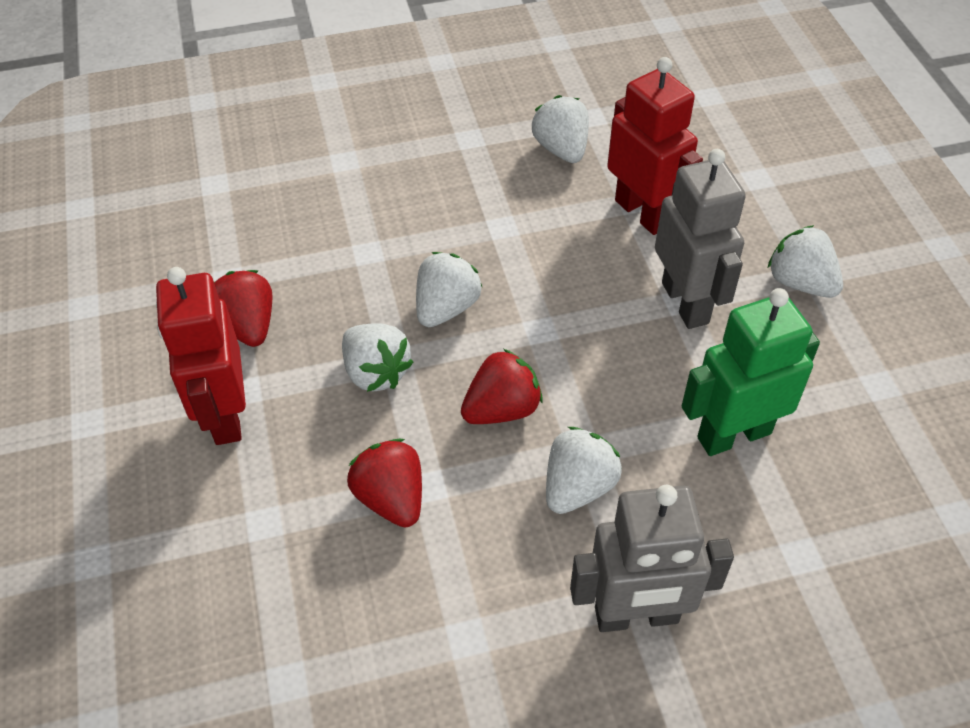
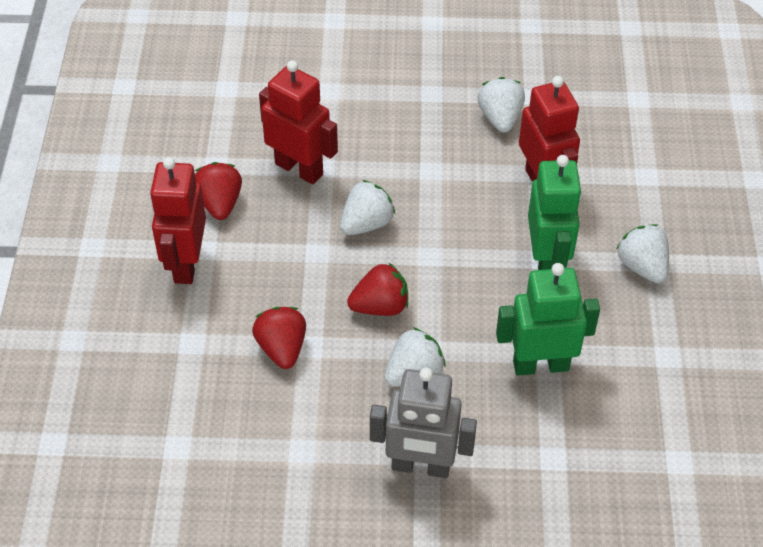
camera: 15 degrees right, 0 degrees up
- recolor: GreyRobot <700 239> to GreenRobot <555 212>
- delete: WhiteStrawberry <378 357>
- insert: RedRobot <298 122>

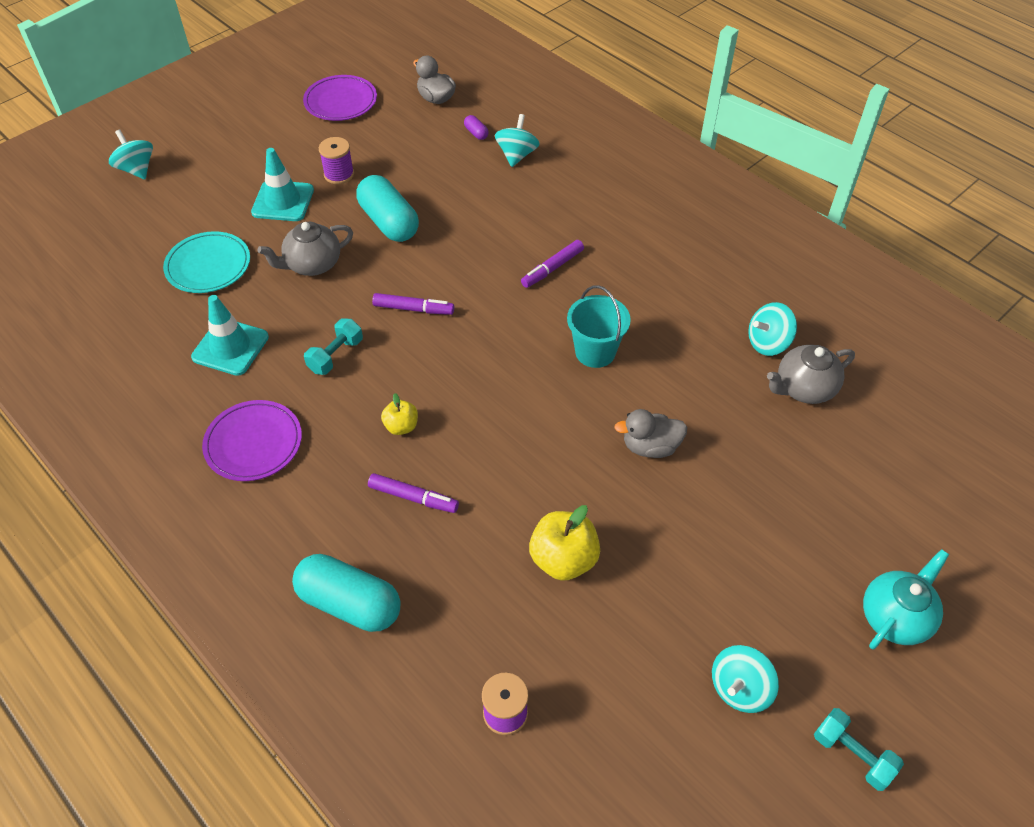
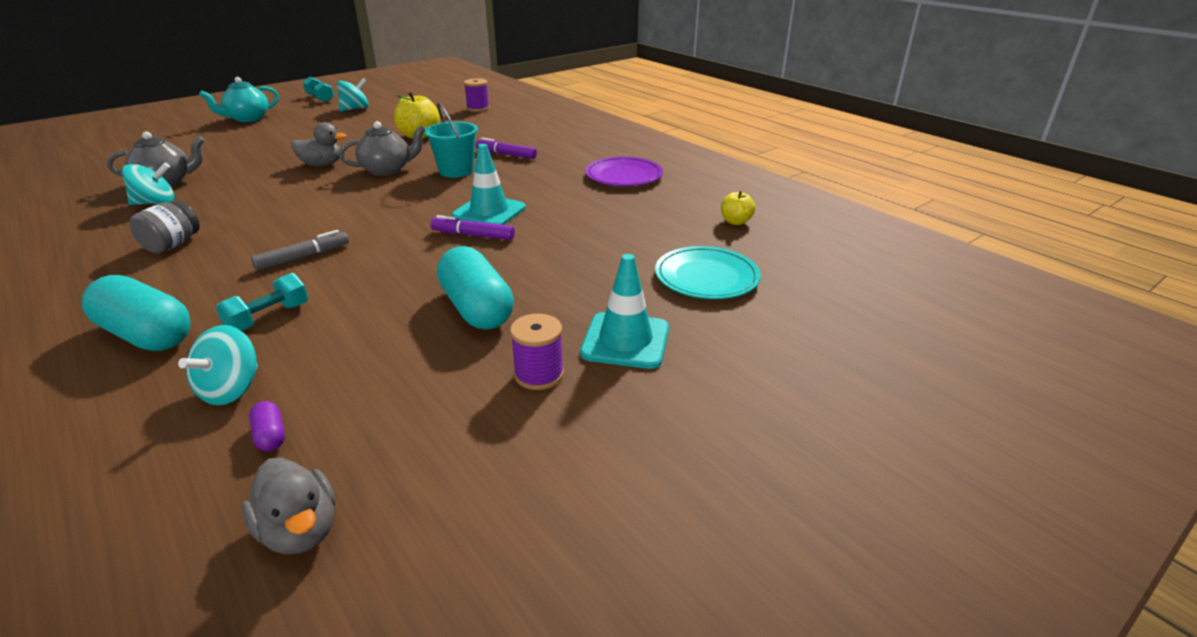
camera: 175 degrees left, 20 degrees down
- delete: PurplePlate <340 98>
- delete: TurquoiseSpinningTop <131 154>
- move: GreyTeapot <305 249> to <382 148>
- recolor: PurpleMarker <552 264> to GreyMarker <300 250>
- move: TurquoiseBucket <599 326> to <451 140>
- move: TurquoiseTrafficCone <230 335> to <489 184>
- move: TurquoiseDumbbell <333 346> to <262 302>
- move: YellowApple <399 414> to <738 208>
- move: TurquoiseCapsule <346 593> to <136 313>
- insert: GreyJar <164 227>

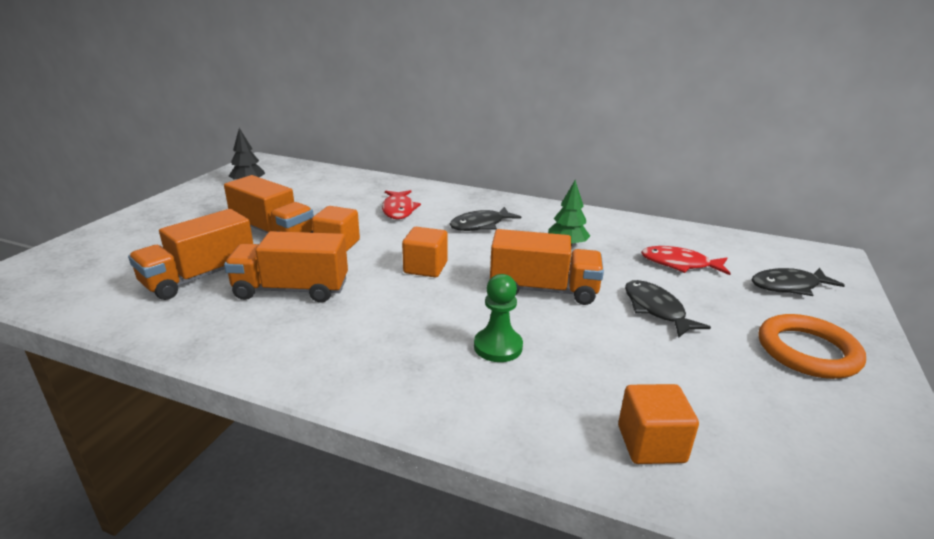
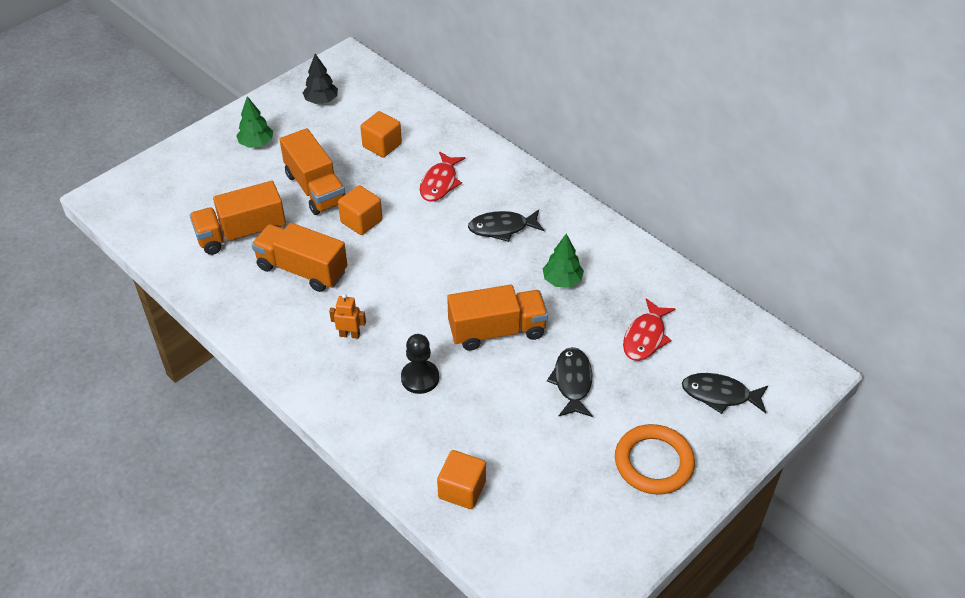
camera: 25 degrees right, 20 degrees up
- move: OrangeCube <425 252> to <381 134>
- rotate: OrangeTruck <547 267> = <497 318> 45 degrees counterclockwise
- rotate: RedFish <686 260> = <649 329> 105 degrees counterclockwise
- recolor: GreenPawn <498 318> to BlackPawn <420 364>
- insert: GreenTree <254 122>
- insert: OrangeRobot <347 316>

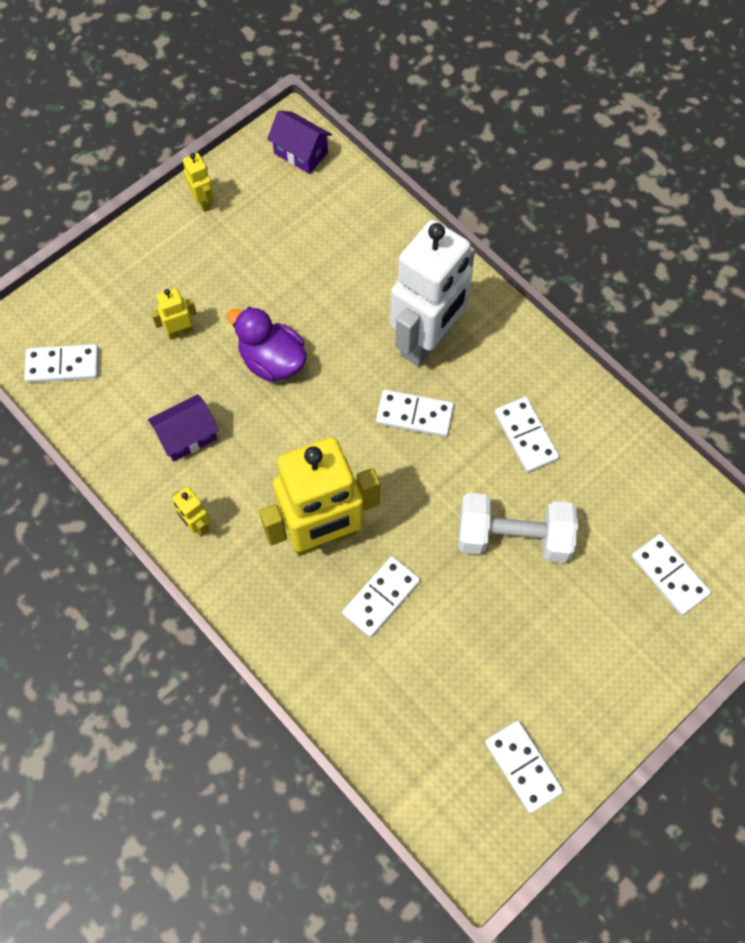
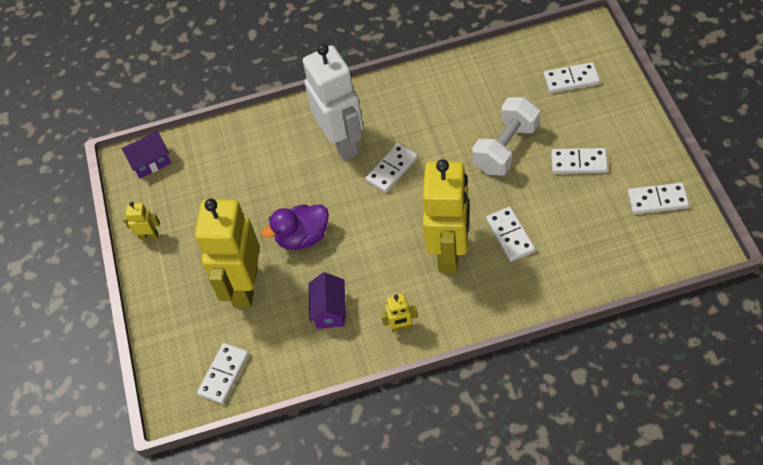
camera: 55 degrees left, 10 degrees down
- resize: YellowRobot <174 314> = <227 253> x2.46
- move: WhiteDomino <526 435> to <579 161>

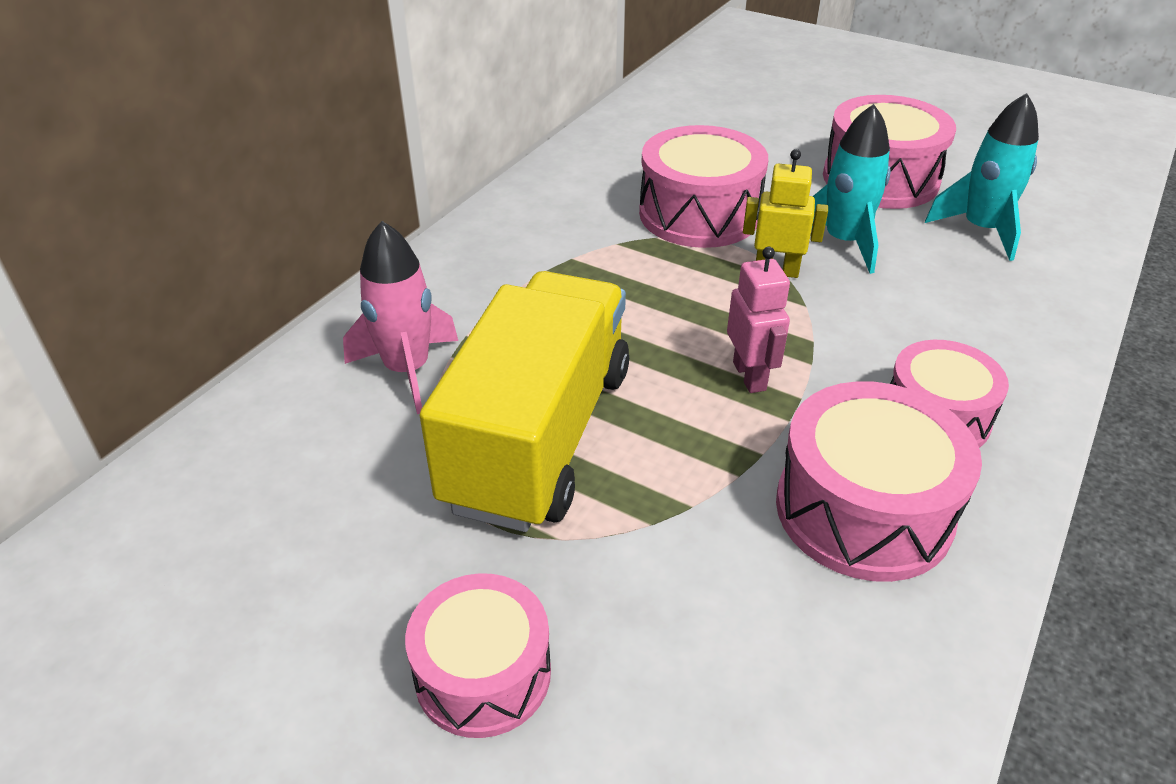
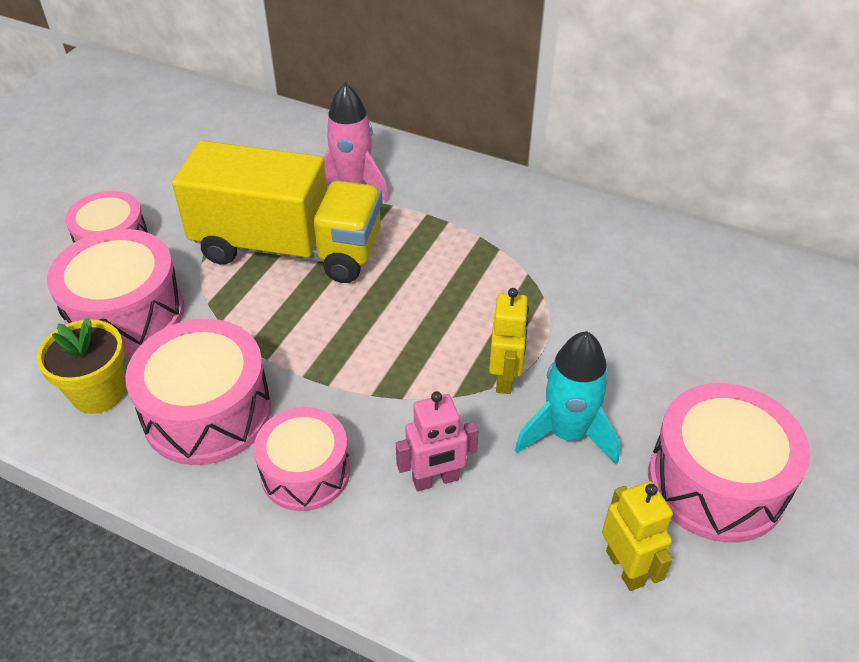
camera: 85 degrees right, 5 degrees up
- replace: TurquoiseRocket <982 177> to YellowRobot <637 536>
- move: PinkDrum <703 186> to <115 293>
- move: PinkRobot <758 320> to <437 441>
- insert: YellowFlowerPot <81 366>

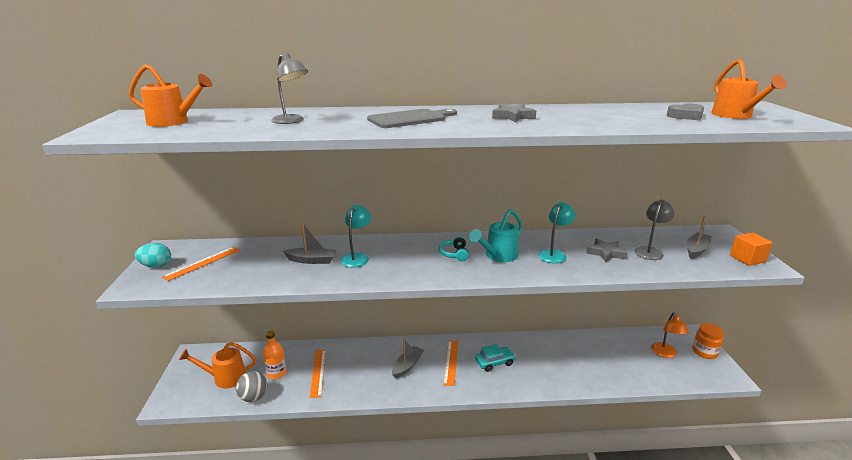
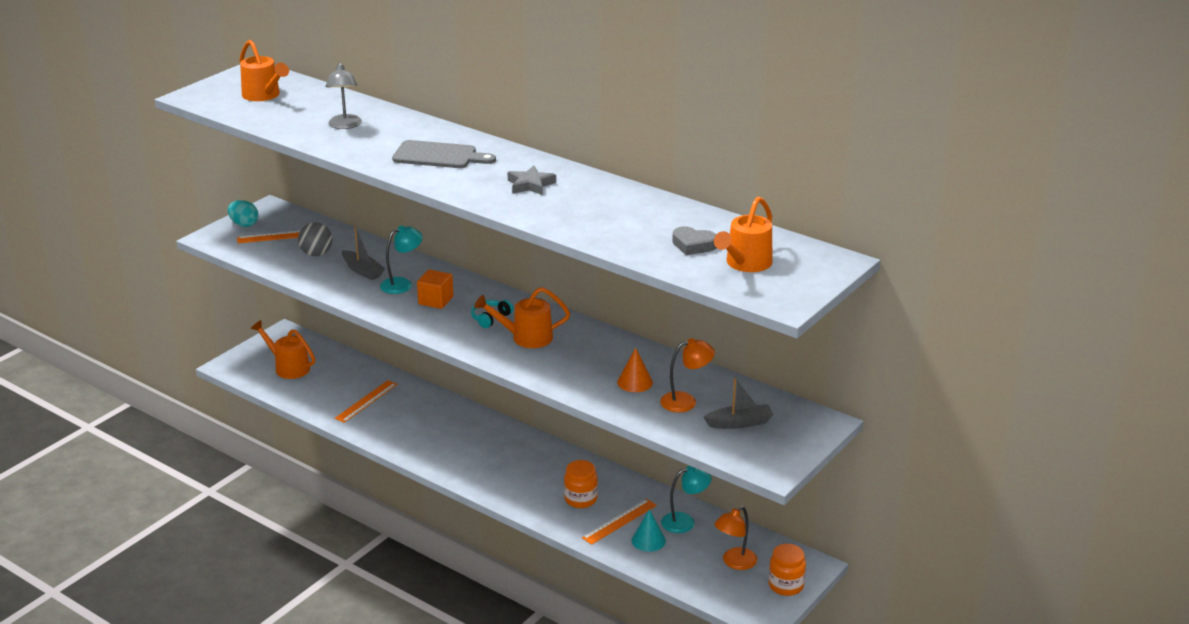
camera: 40 degrees right, 5 degrees up
- recolor: GreyLamp <654 229> to OrangeLamp <687 375>
- move: TurquoiseLamp <557 232> to <686 499>
- recolor: TurquoiseWateringCan <496 235> to OrangeWateringCan <522 317>
- move: OrangeCube <751 249> to <435 289>
- replace: GreyStar <606 250> to OrangeCone <635 370>
- delete: OrangeBottle <274 355>
- delete: GreyBoat <408 359>
- move: OrangeRuler <451 363> to <619 522>
- delete: TurquoiseCar <495 358>
- move: GreyBall <251 386> to <315 239>
- insert: OrangeJar <581 484>
- insert: TurquoiseCone <649 530>

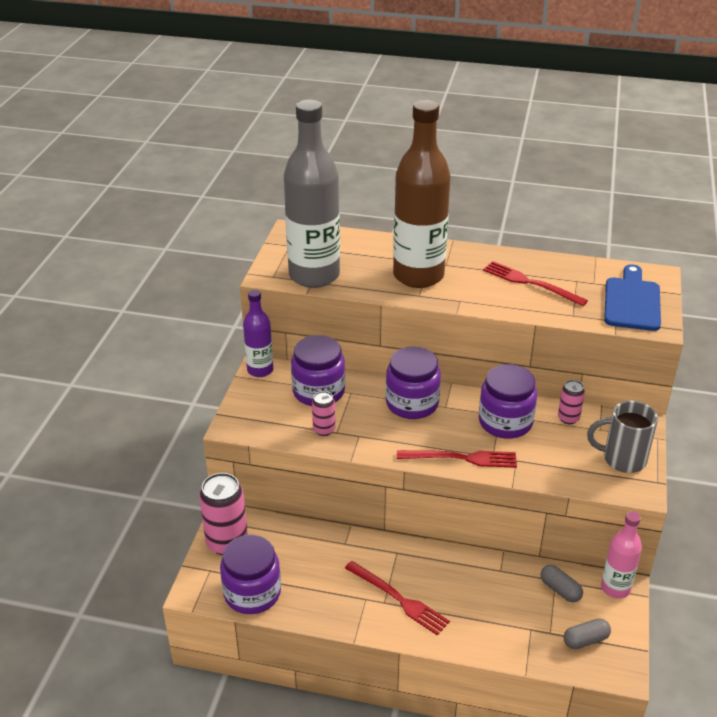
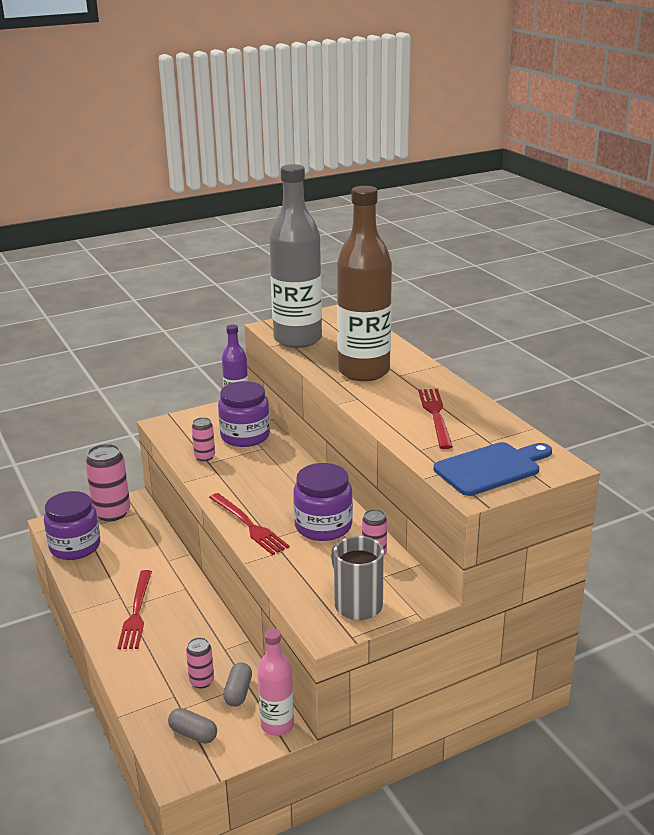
camera: 50 degrees right, 10 degrees down
- delete: PurpleJar <413 383>
- insert: PinkCan <200 662>

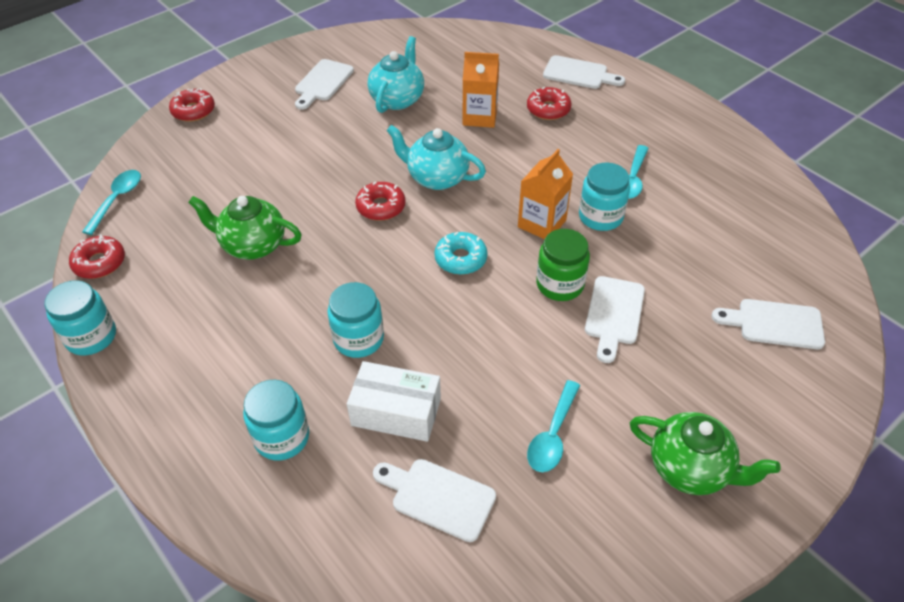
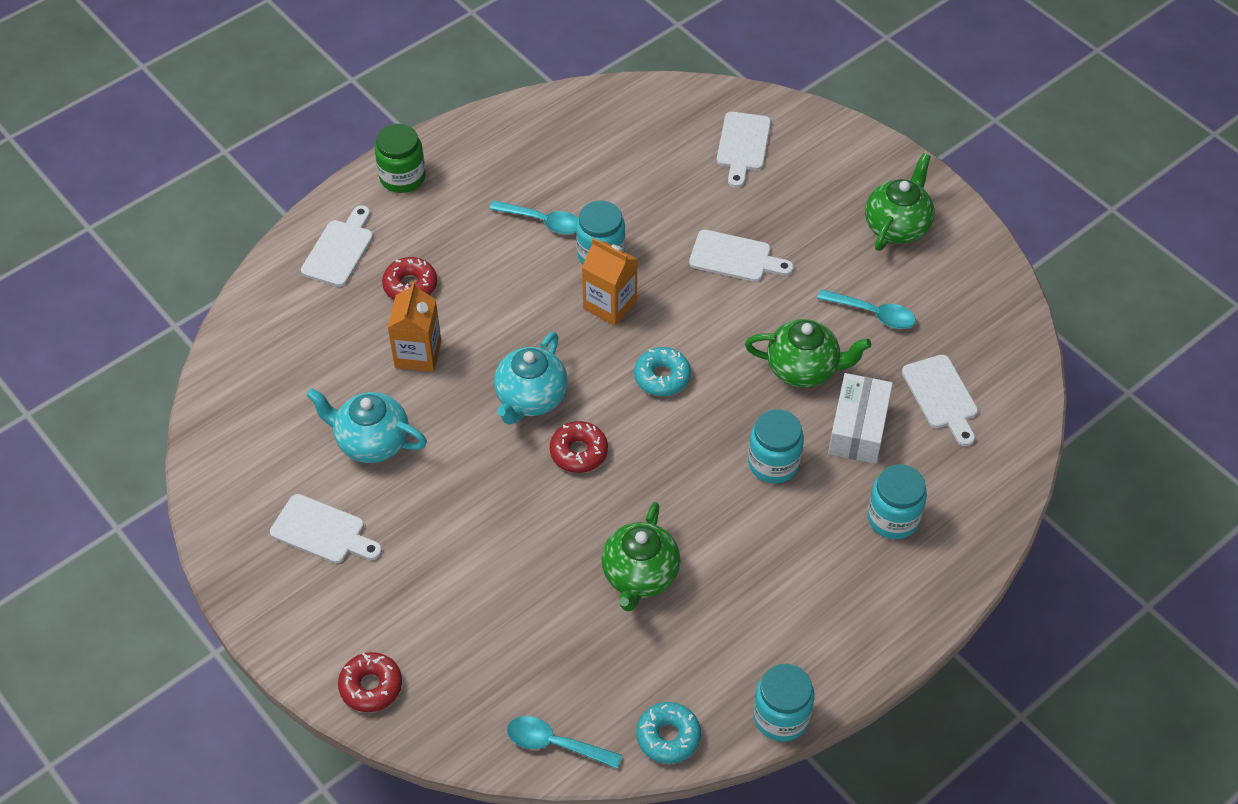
camera: 90 degrees left, 5 degrees up
- move: GreenJar <563 265> to <400 158>
- recolor: RedDonut <97 256> to TurquoiseDonut <668 733>
- rotate: WhiteCuttingBoard <434 500> = <940 400> 45 degrees counterclockwise
- insert: GreenTeapot <808 353>

